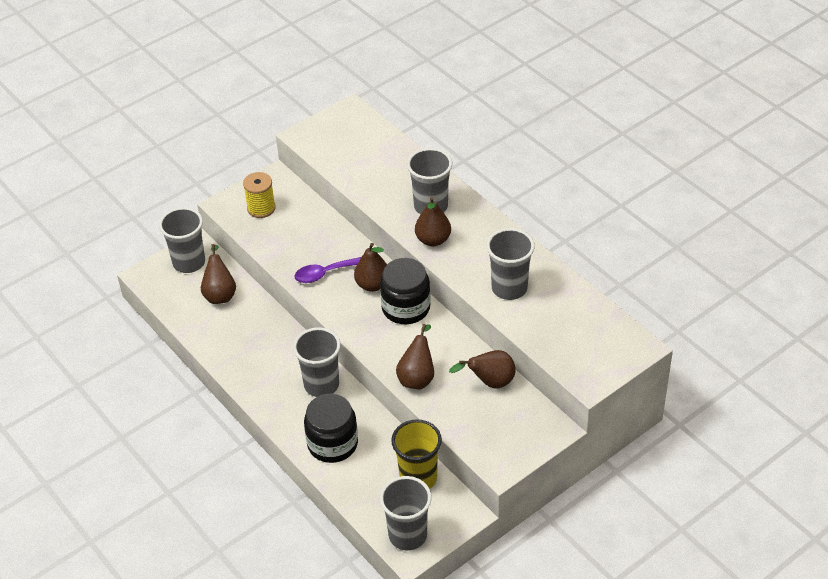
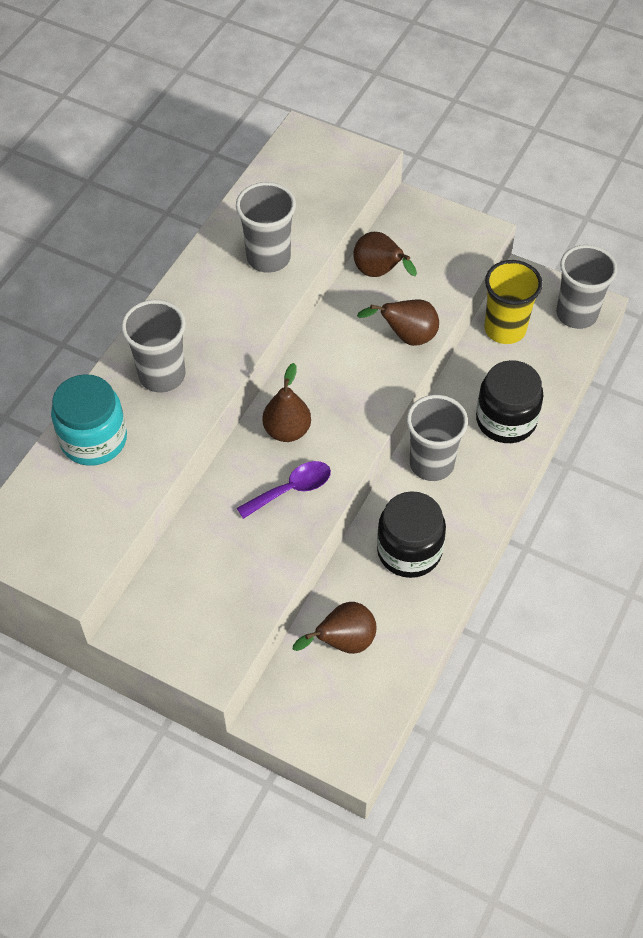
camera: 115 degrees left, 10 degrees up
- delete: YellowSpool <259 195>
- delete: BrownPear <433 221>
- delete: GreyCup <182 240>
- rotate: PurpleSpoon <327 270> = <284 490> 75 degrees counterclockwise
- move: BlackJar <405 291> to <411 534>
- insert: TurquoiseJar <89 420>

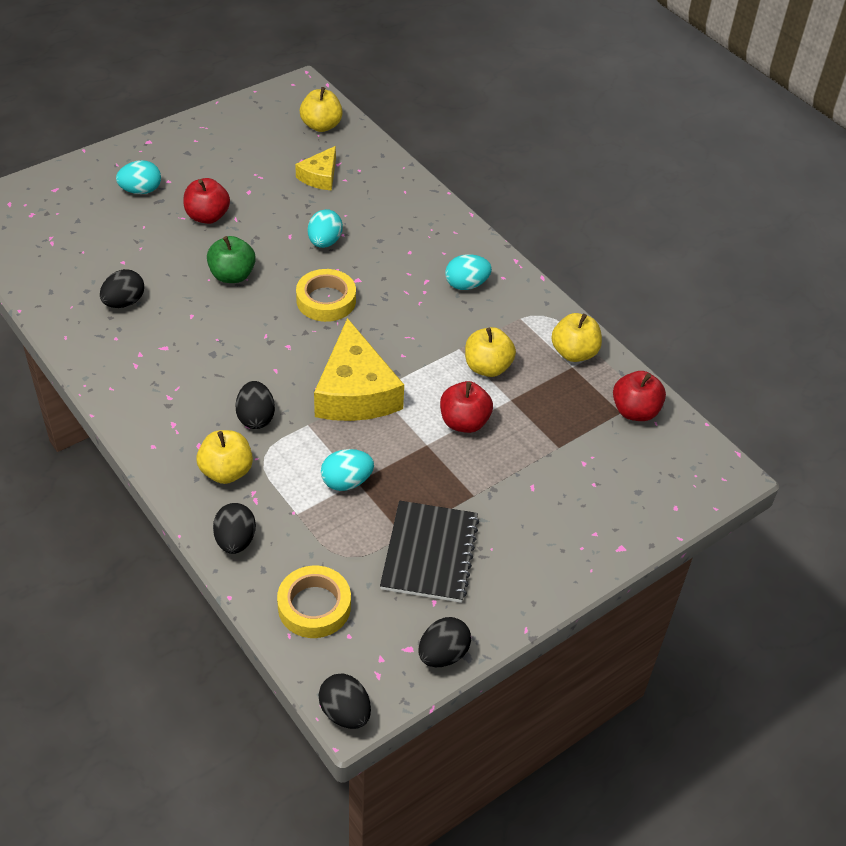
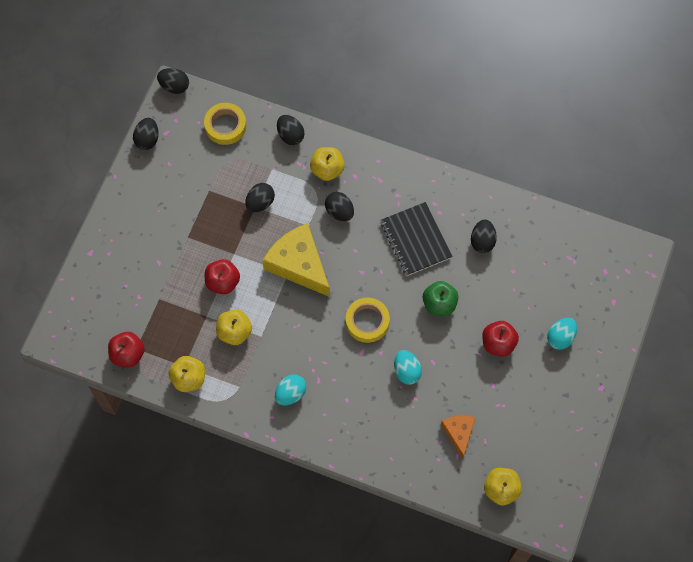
camera: 150 degrees right, 20 degrees up
- recolor: YellowCheese <315 168> to OrangeCheese <458 437>
- recolor: TurquoiseEgg <347 470> to BlackEgg <260 197>
- move: BlackNotebook <429 551> to <417 239>

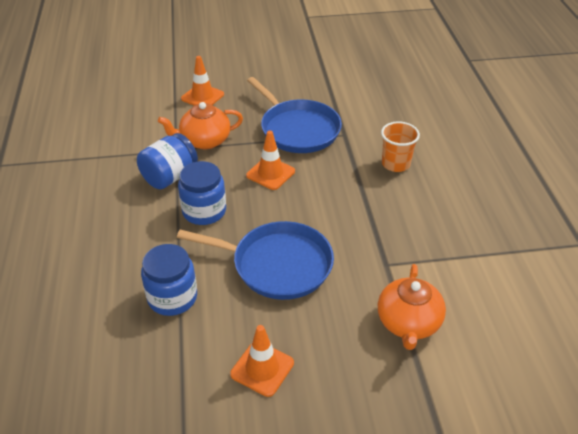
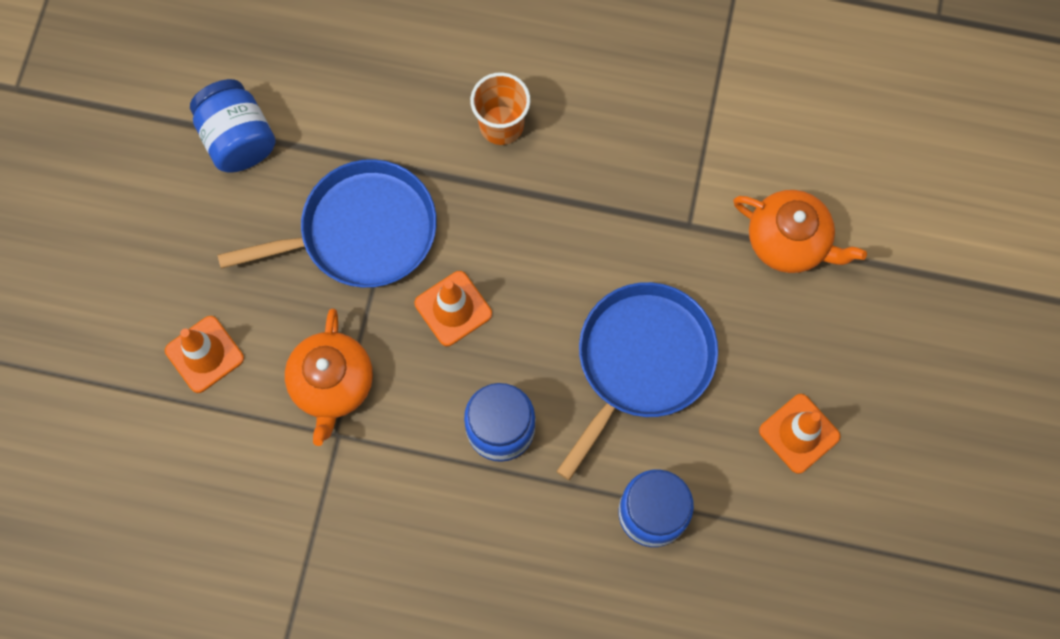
camera: 70 degrees left, 30 degrees up
- move: BlueJar <167 161> to <233 125>

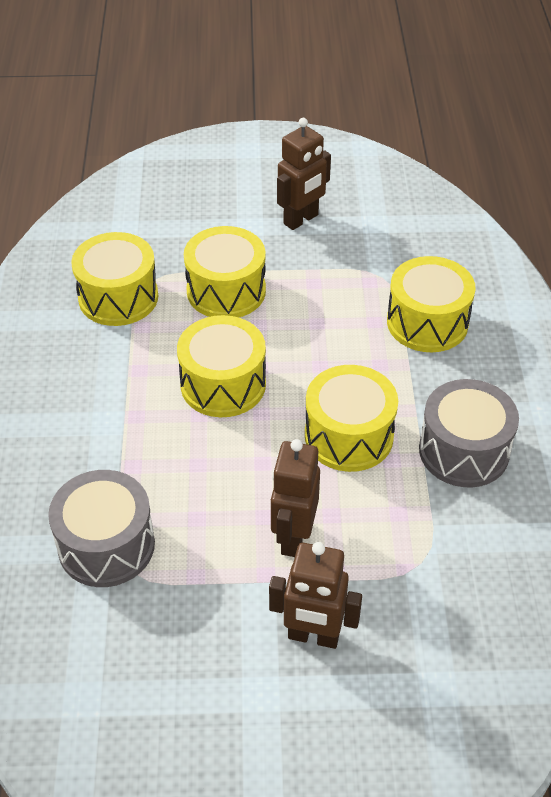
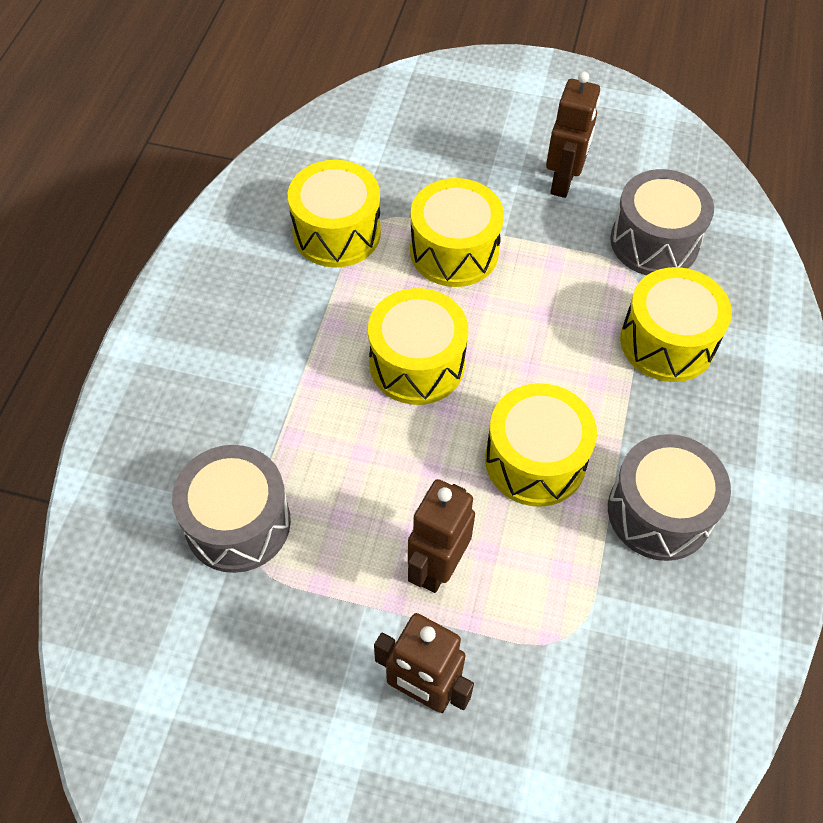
camera: 15 degrees right, 10 degrees up
- rotate: BrownRobot <304 174> = <573 135> 45 degrees counterclockwise
- insert: GreyDrum <662 222>

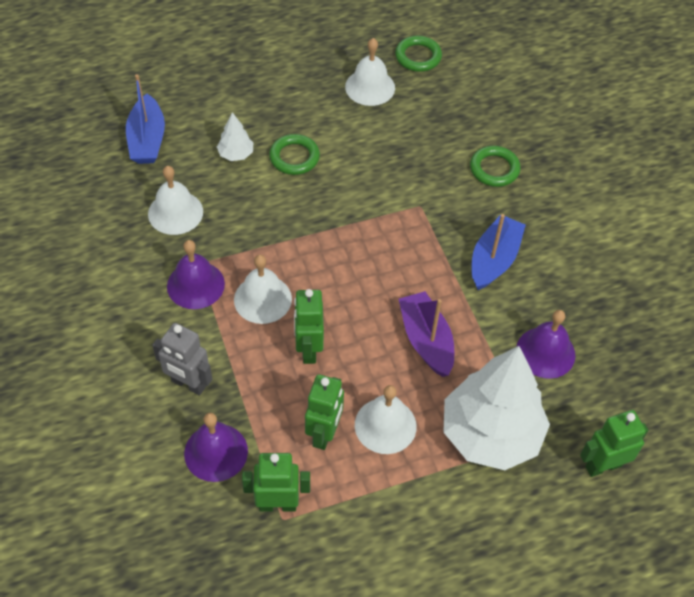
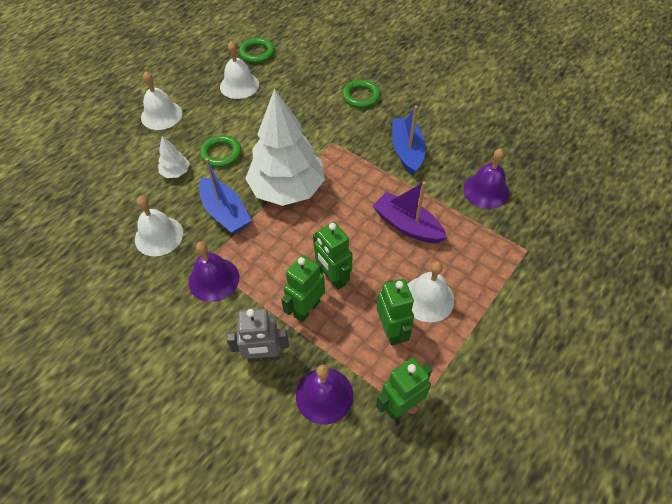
camera: 30 degrees left, 0 degrees up
- move: BlueBoat <145 119> to <225 196>
- move: WhiteBell <263 289> to <161 100>
- move: WhiteTree <496 408> to <285 147>
- move: GreenRobot <614 443> to <303 288>

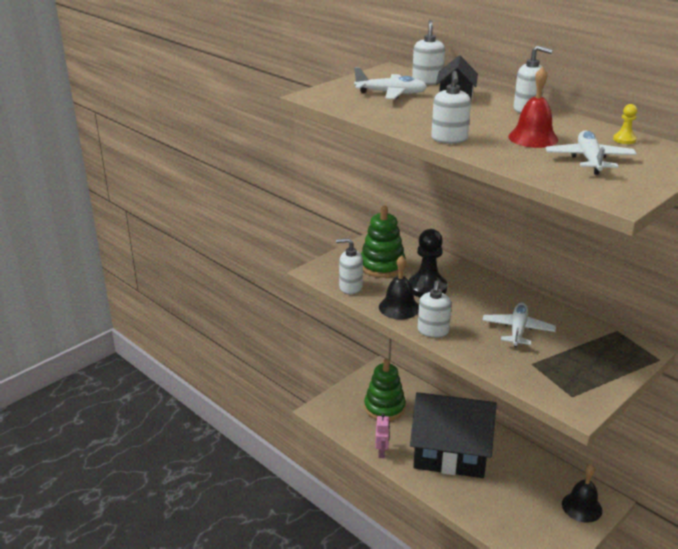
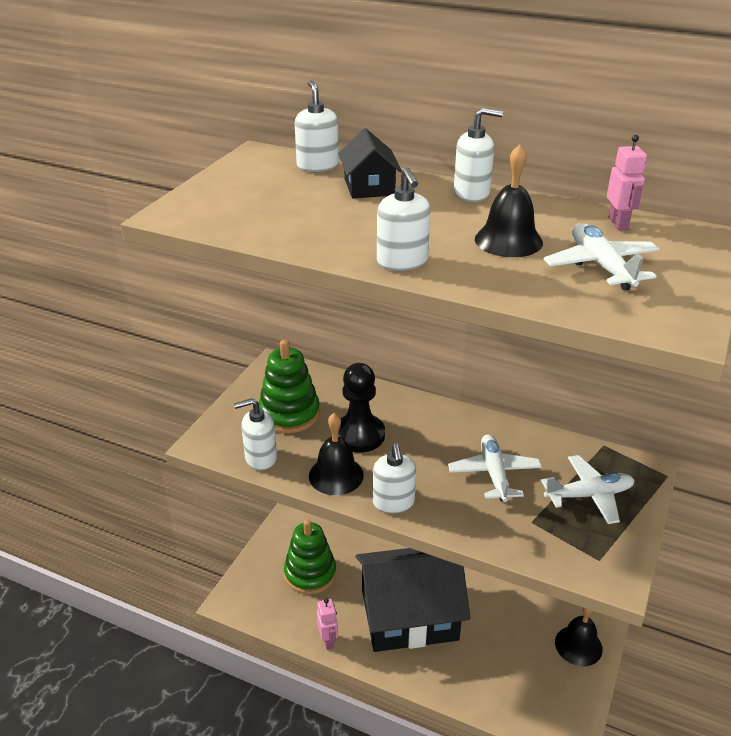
camera: 20 degrees left, 5 degrees up
- move: WhitePlane <390 83> to <588 489>
- recolor: RedBell <533 107> to BlackBell <509 200>
- replace: YellowPawn <625 124> to PinkRobot <627 183>

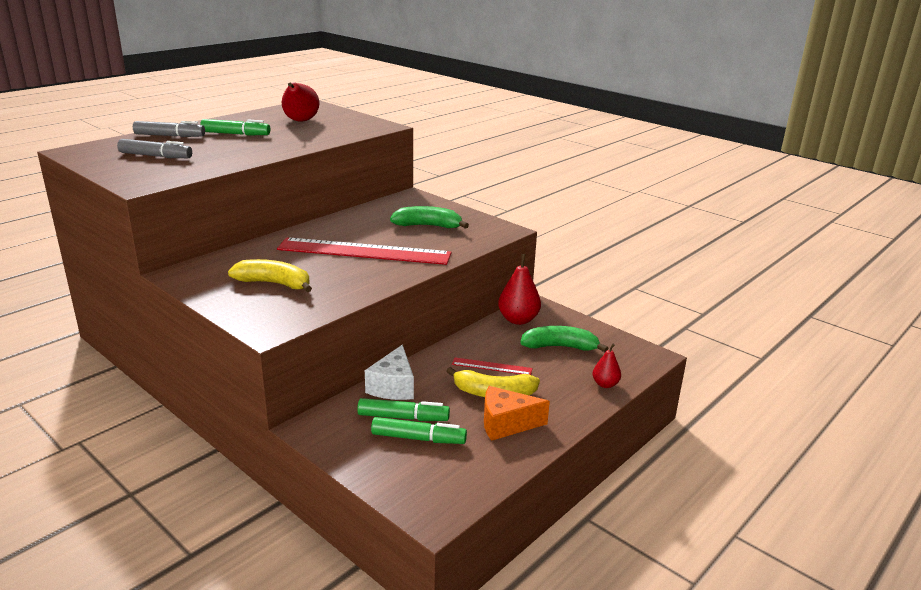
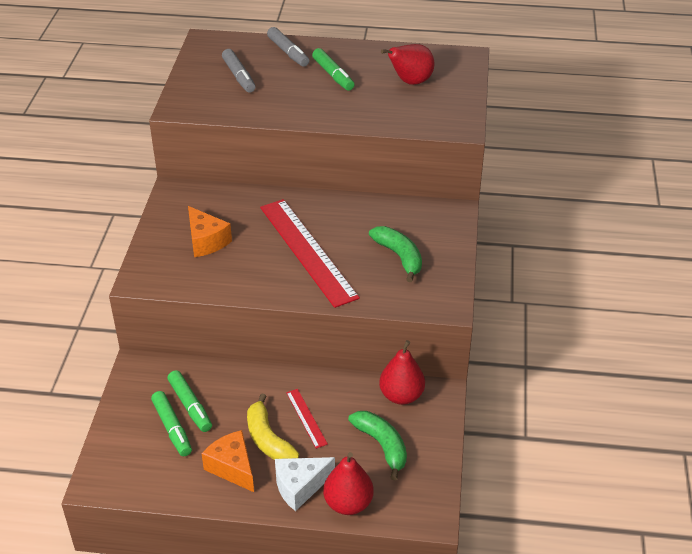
camera: 55 degrees right, 15 degrees up
- replace: YellowBanana <270 275> to OrangeCheese <210 231>
- resize: RedPear <606 366> = <348 483> x1.72
- move: WhiteCheese <389 372> to <305 484>

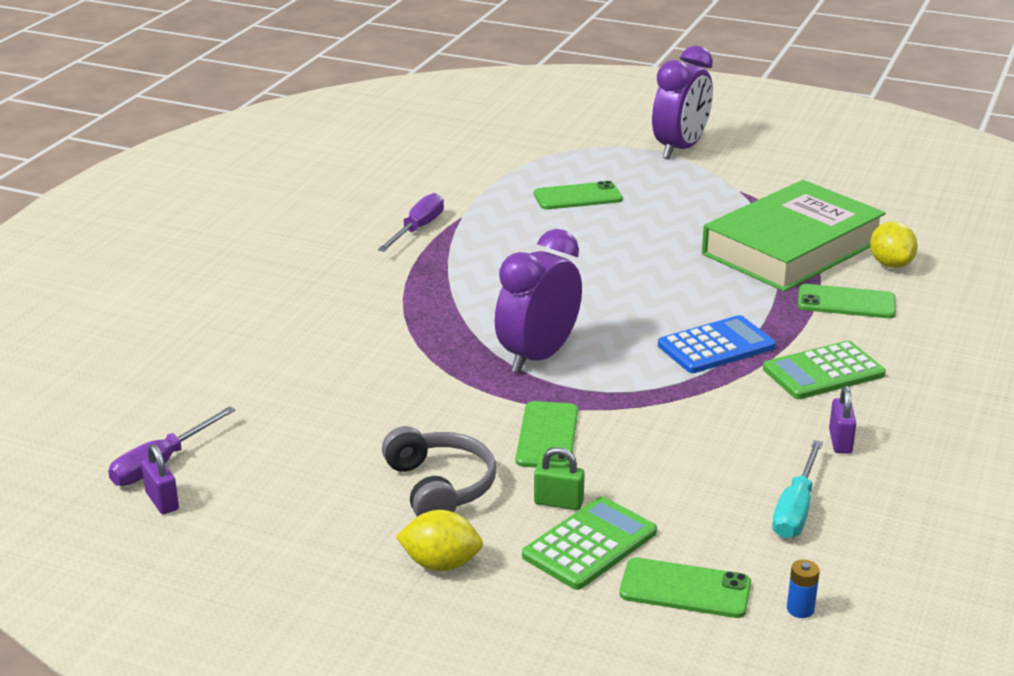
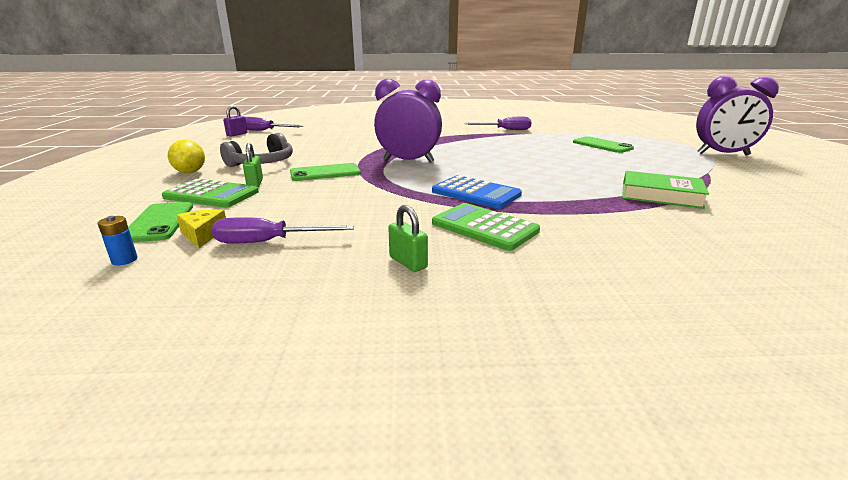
camera: 65 degrees right, 5 degrees down
- resize: GreenBook <794 236> = <665 190> x0.53
- delete: YellowLemon <894 245>
- delete: GreenPhone <847 301>
- delete: PurplePadlock <842 420>
- recolor: TurquoiseScrewdriver <797 489> to PurpleScrewdriver <283 230>
- insert: GreenPadlock <408 238>
- insert: YellowCheese <201 228>

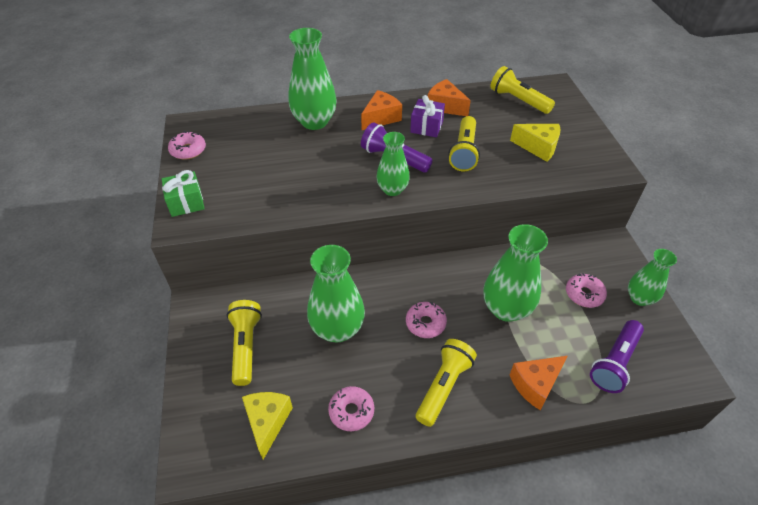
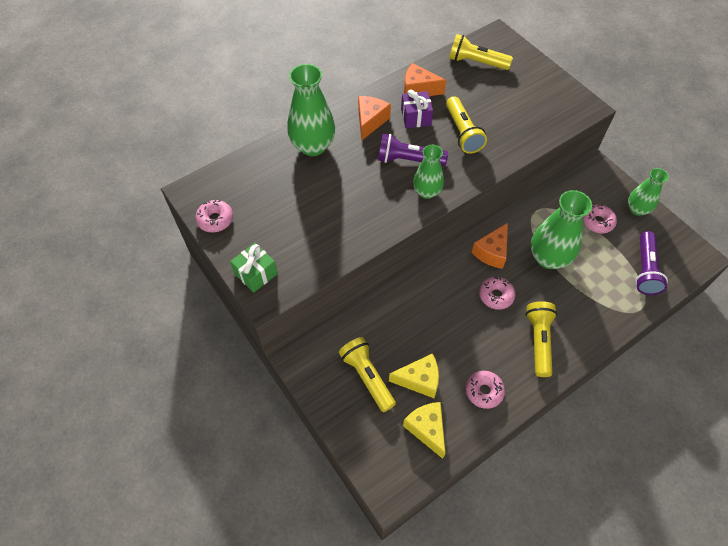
camera: 25 degrees left, 10 degrees up
- move: YellowCheese <535 143> to <414 375>
- delete: GreenVase <336 293>
- move: OrangeCheese <538 383> to <490 246>

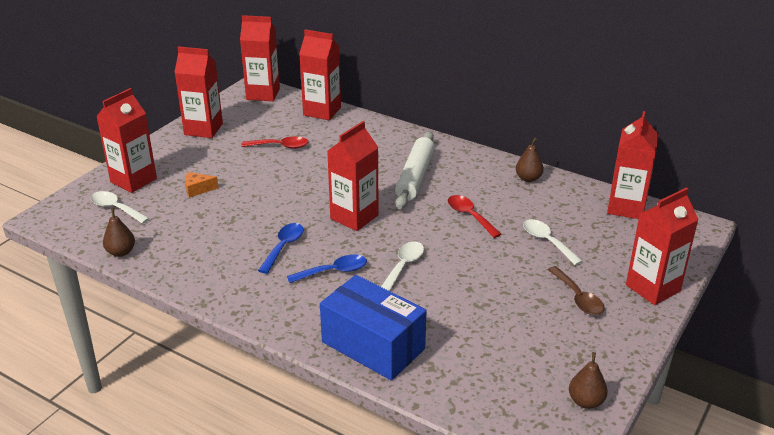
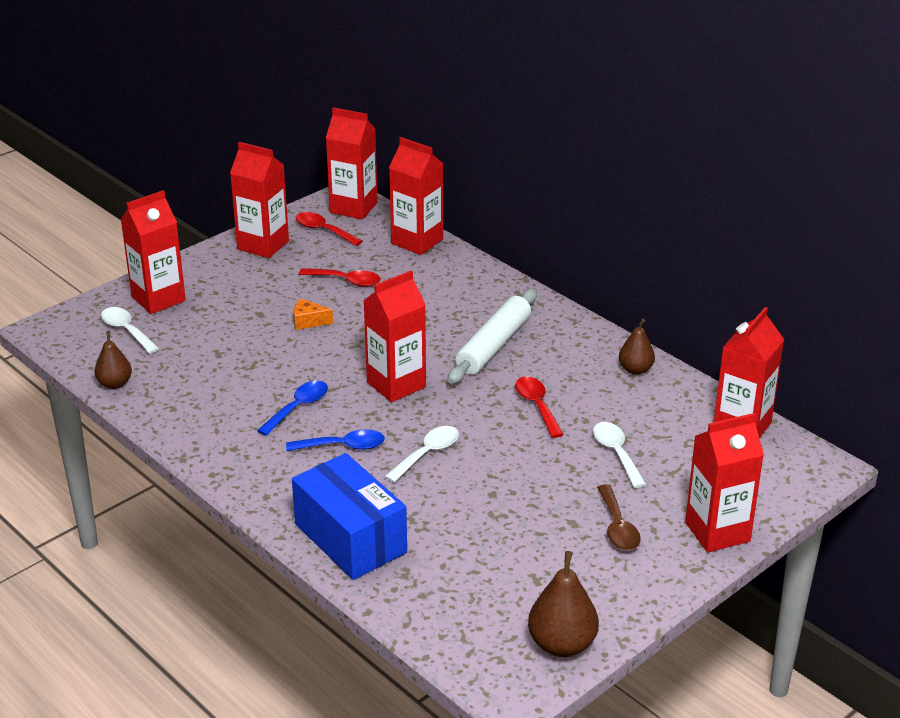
camera: 15 degrees right, 0 degrees up
- move: OrangeCheese <201 185> to <313 314>
- resize: BrownPear <588 380> = <563 604> x1.57
- insert: RedSpoon <329 229>

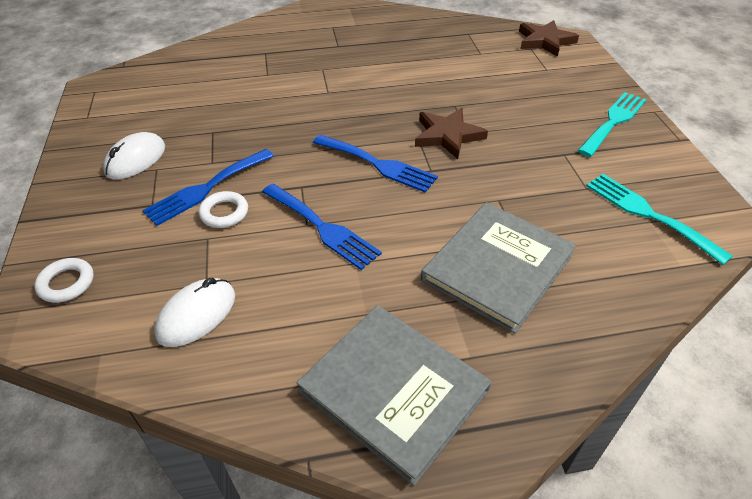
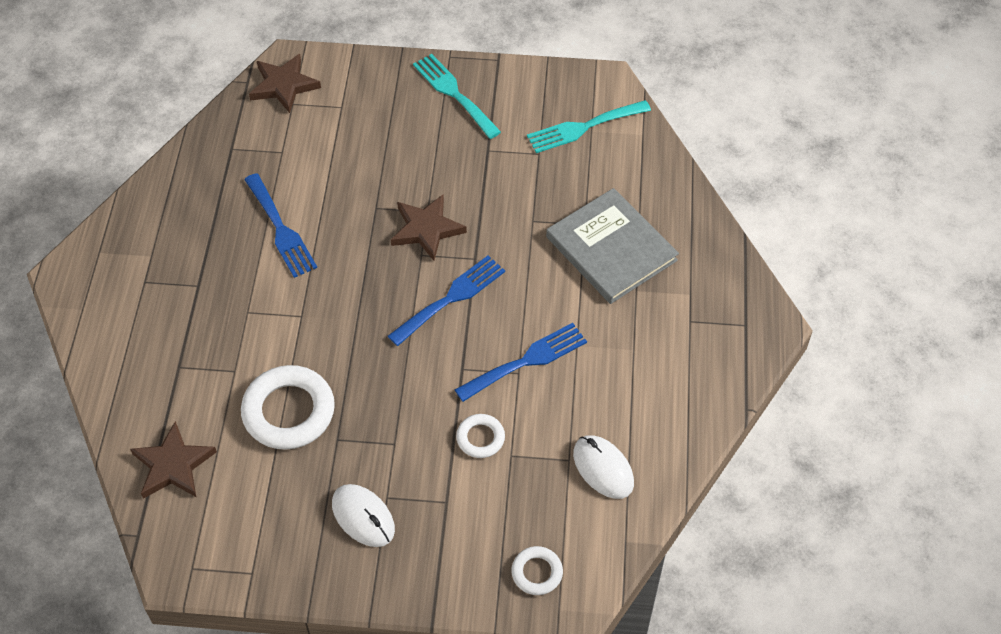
camera: 75 degrees left, 10 degrees up
- move: BlueFork <208 187> to <280 225>
- delete: GreyBook <394 395>
- insert: WhiteRing <288 407>
- insert: BrownStar <173 460>

